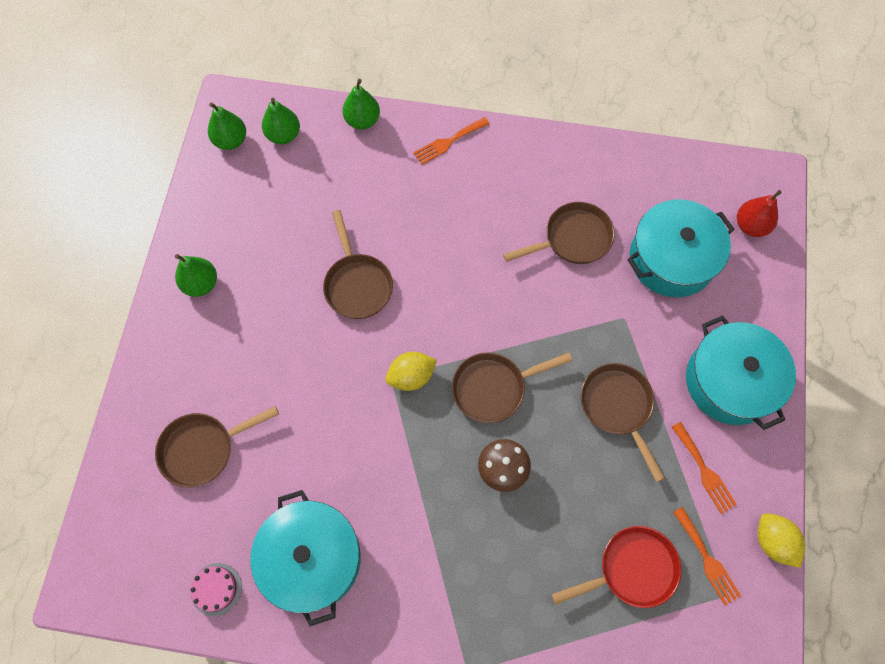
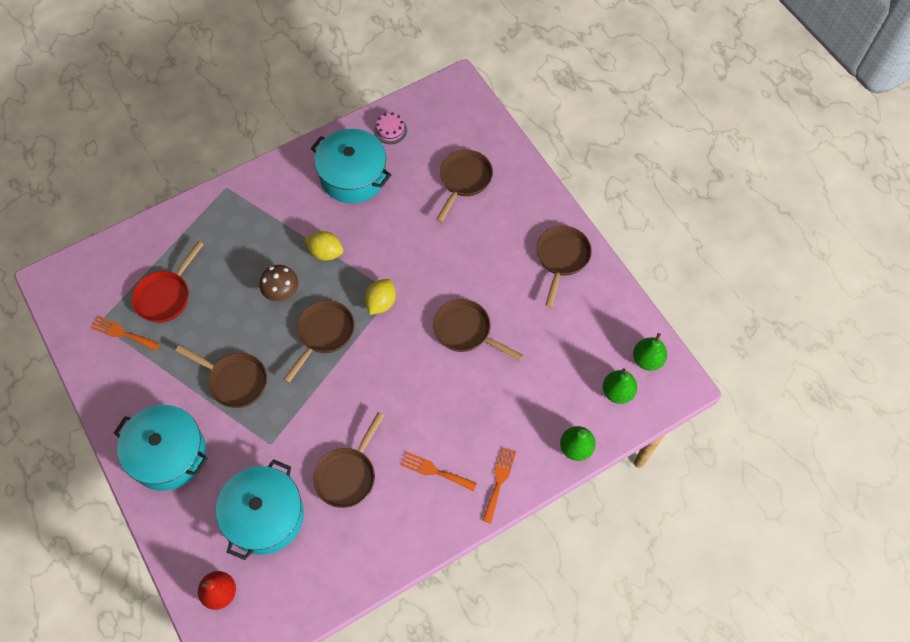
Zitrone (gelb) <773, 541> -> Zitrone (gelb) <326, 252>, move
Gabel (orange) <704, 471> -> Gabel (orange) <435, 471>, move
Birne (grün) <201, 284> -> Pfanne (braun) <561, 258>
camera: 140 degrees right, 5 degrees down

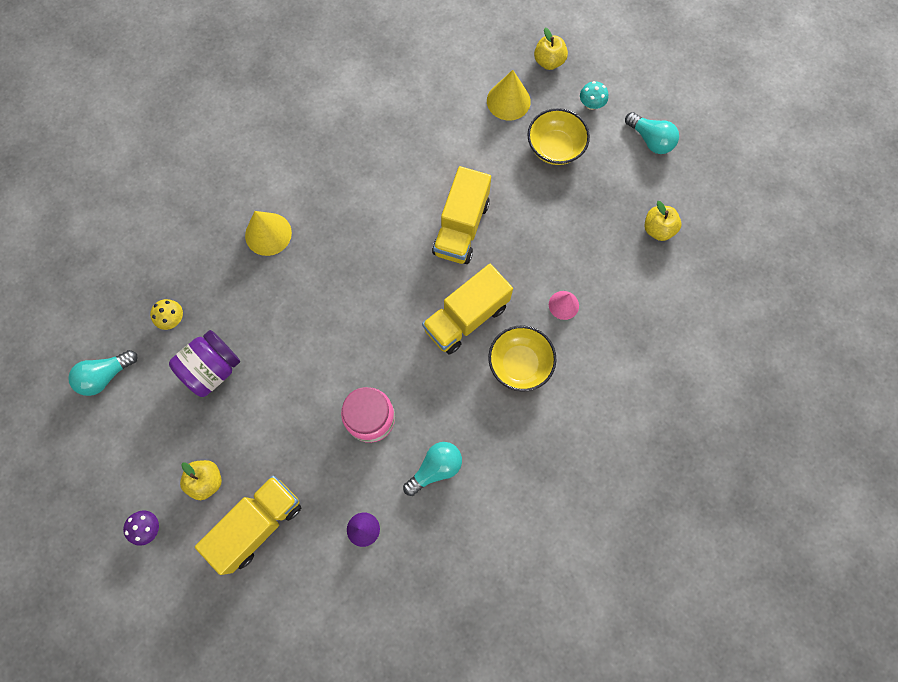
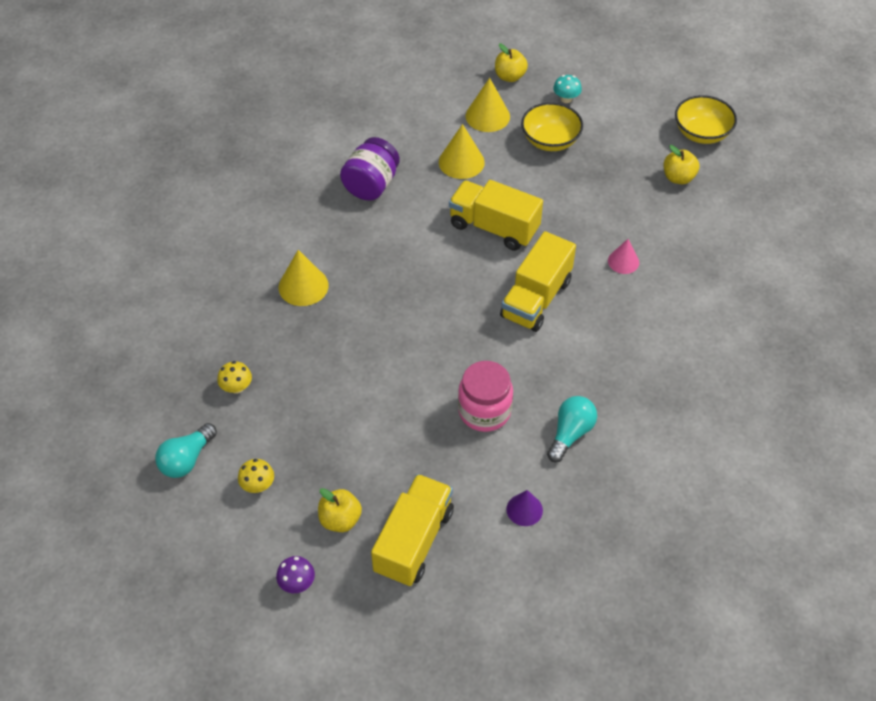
none -> Pilz (gelb) <258, 485>
Einmachglas (lila) <212, 369> -> Einmachglas (lila) <371, 185>, move
none -> Kegel (gelb) <461, 162>
Lastwagen (gelb) <461, 228> -> Lastwagen (gelb) <494, 227>, 120 degrees clockwise
Schüssel (gelb) <519, 364> -> Schüssel (gelb) <701, 133>, move
Glühbirne (türkis) <650, 140> -> none
camera: 20 degrees left, 20 degrees down

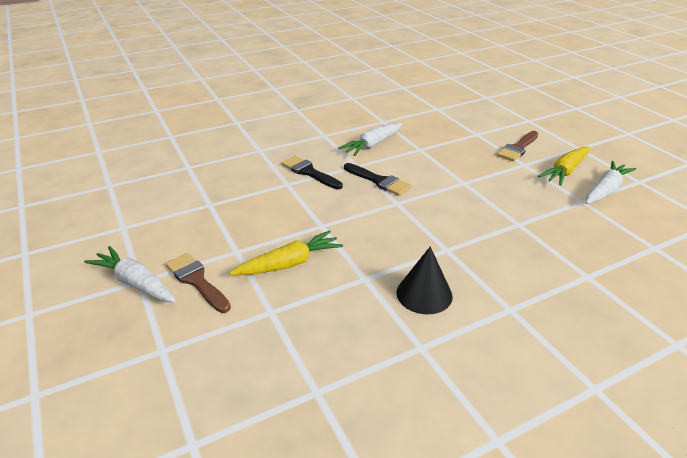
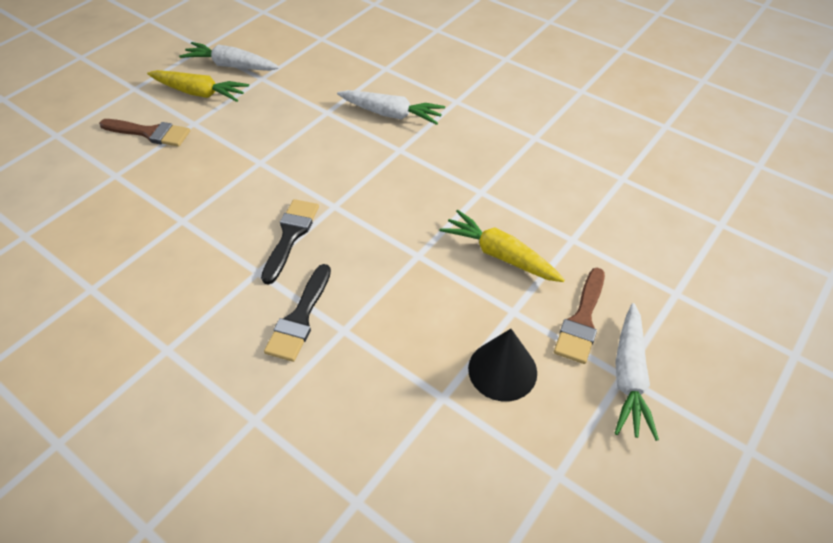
Karotte (weiß) <372, 145> -> Karotte (weiß) <391, 114>, move
Kegel (schwarz) <424, 294> -> Kegel (schwarz) <502, 370>, move
camera: 115 degrees left, 15 degrees up

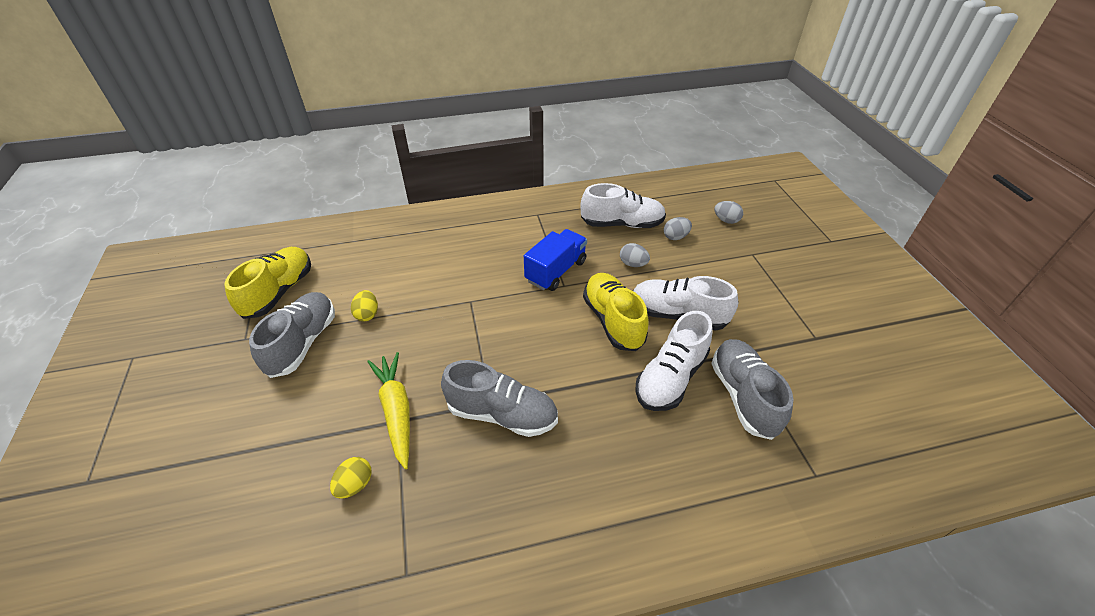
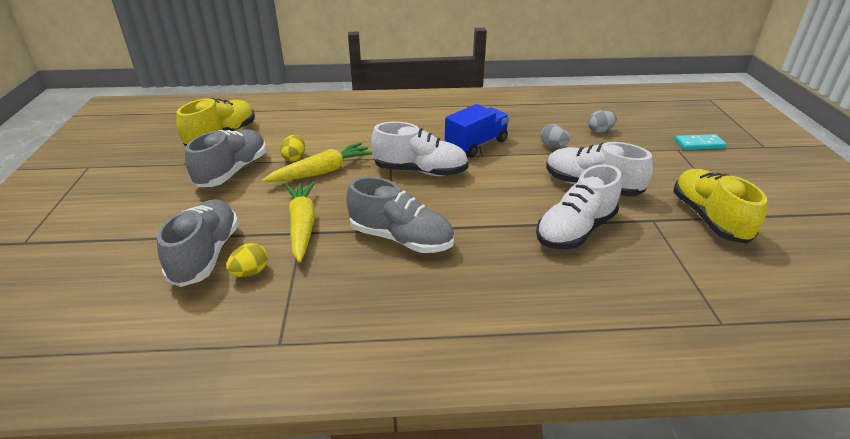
Schuh (grau) <743, 396> -> Schuh (grau) <206, 255>, move
none -> Karotte (gelb) <322, 172>
Schuh (weiß) <622, 224> -> Schuh (weiß) <420, 171>, move
Schuh (gelb) <613, 321> -> Schuh (gelb) <708, 218>, move
none -> Dominostein (türkis) <699, 144>
Ei (grau) <726, 220> -> none
camera: 10 degrees right, 10 degrees down

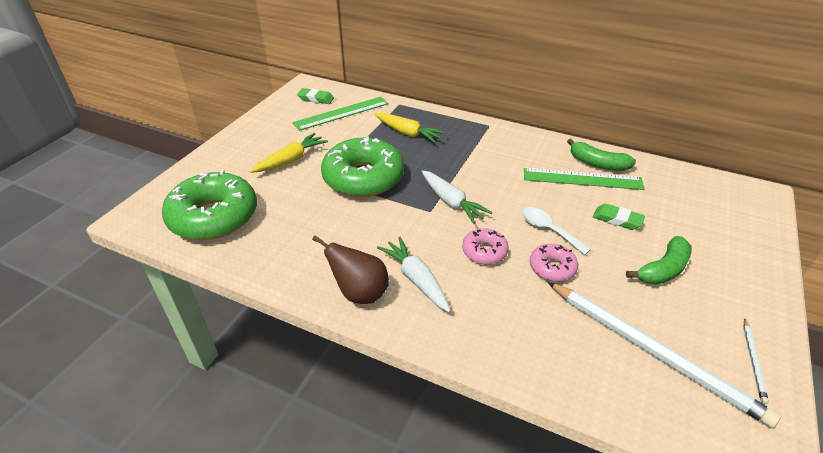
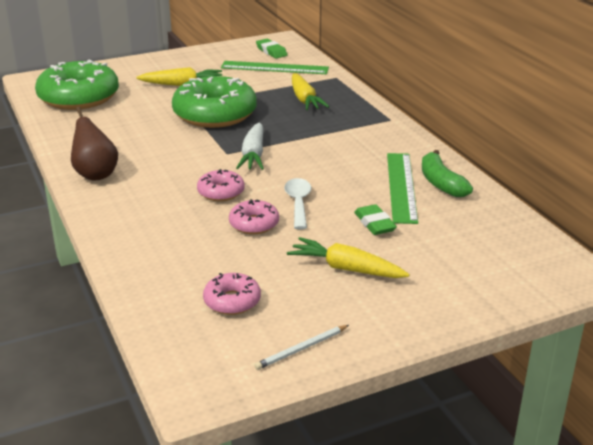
Bleistift (weiß) <652, 352> -> Donut (rosa) <232, 301>
Banane (grün) <663, 269> -> Karotte (gelb) <346, 268>
Lineal (grün) <582, 179> -> Lineal (grün) <401, 187>, 45 degrees clockwise
Karotte (weiß) <416, 279> -> none
camera: 40 degrees right, 10 degrees down

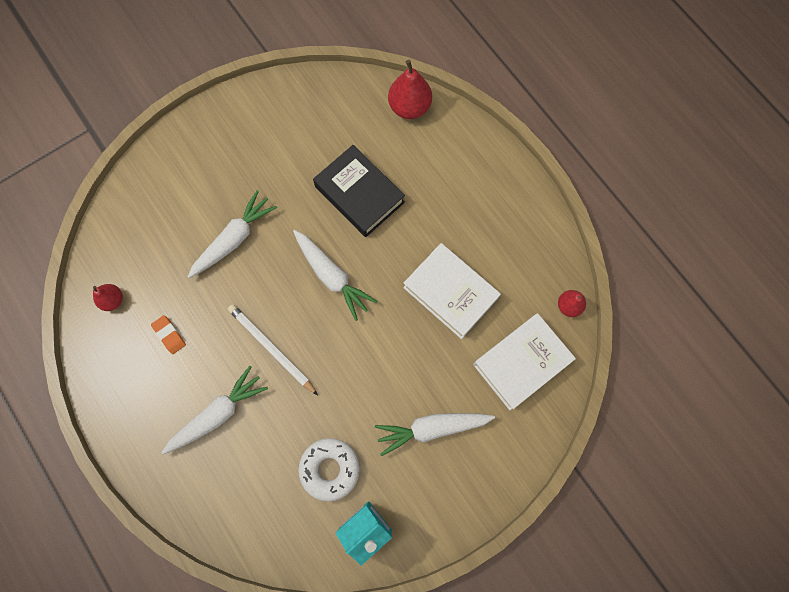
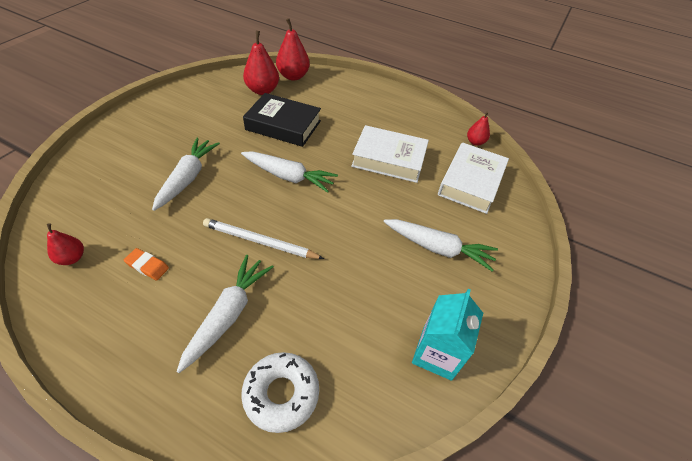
Donut (weiß) <330, 469> -> Donut (weiß) <281, 394>, move
none -> Birne (rot) <262, 90>
Karotte (weiß) <432, 428> -> Karotte (weiß) <438, 248>, 120 degrees counterclockwise
camera: 30 degrees left, 25 degrees down

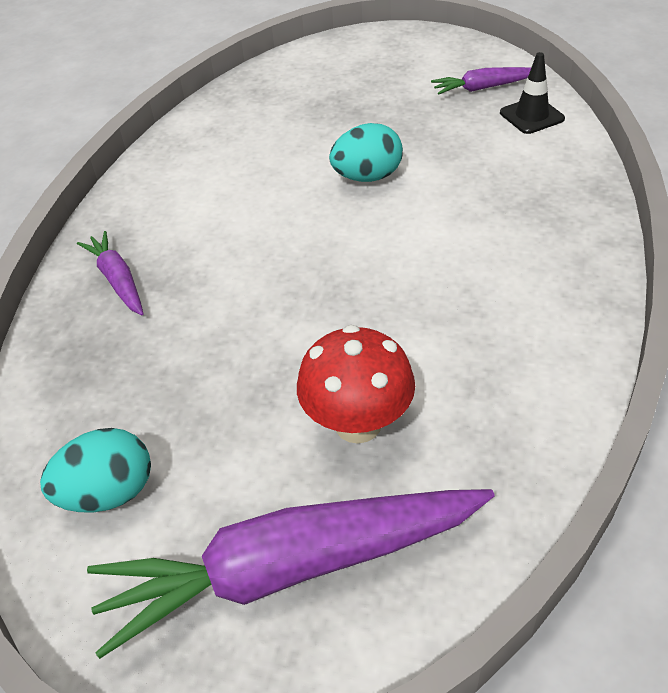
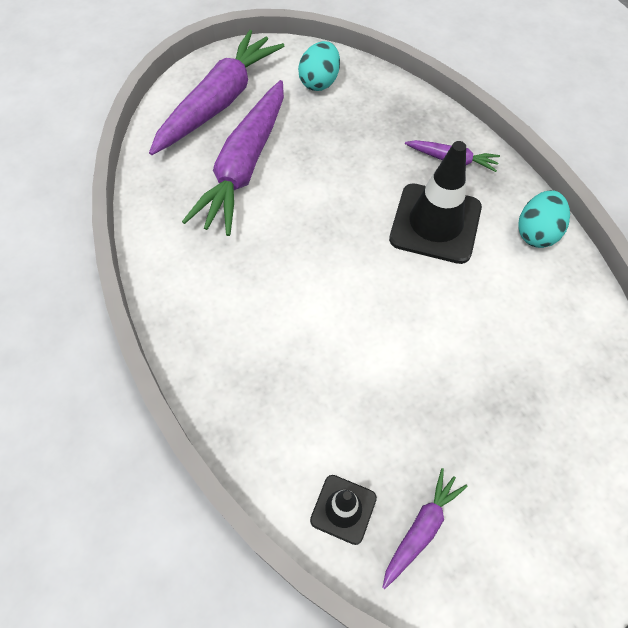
Pilz (rot) <358, 424> -> Karotte (lila) <244, 167>
none -> Leitkegel (schwarz) <435, 223>
Ei (türkis) <367, 177> -> Ei (türkis) <536, 232>, move
camera: 135 degrees right, 15 degrees up

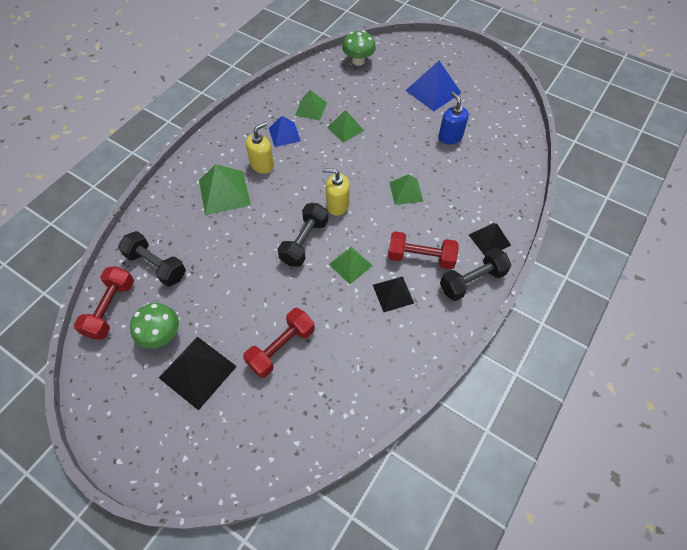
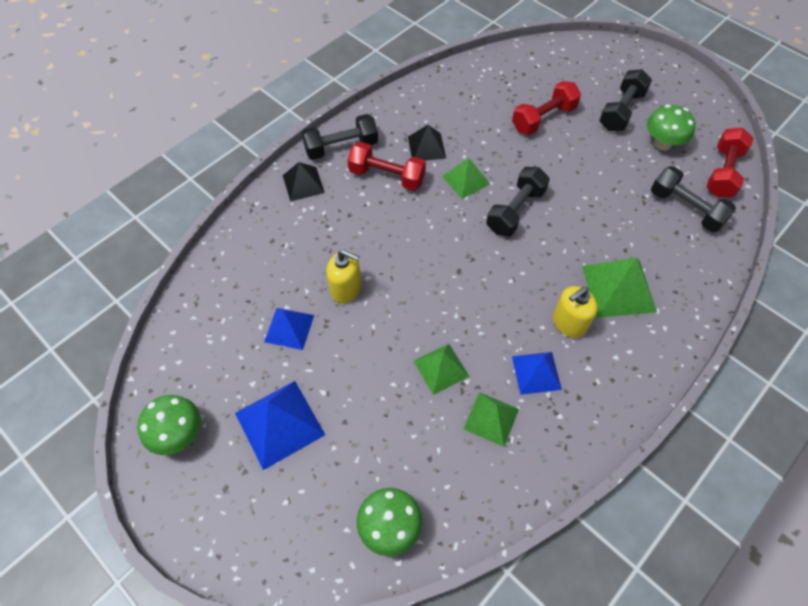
none -> Pilz (grün) <178, 434>
Seifenspender (blau) <450, 137> -> Pyramide (blau) <289, 328>
Seifenspender (gelb) <337, 205> -> Seifenspender (gelb) <346, 289>, move
Pyramide (schwarz) <197, 372> -> Hantel (schwarz) <621, 111>
Pyramide (grün) <406, 191> -> none
camera: 170 degrees left, 0 degrees up

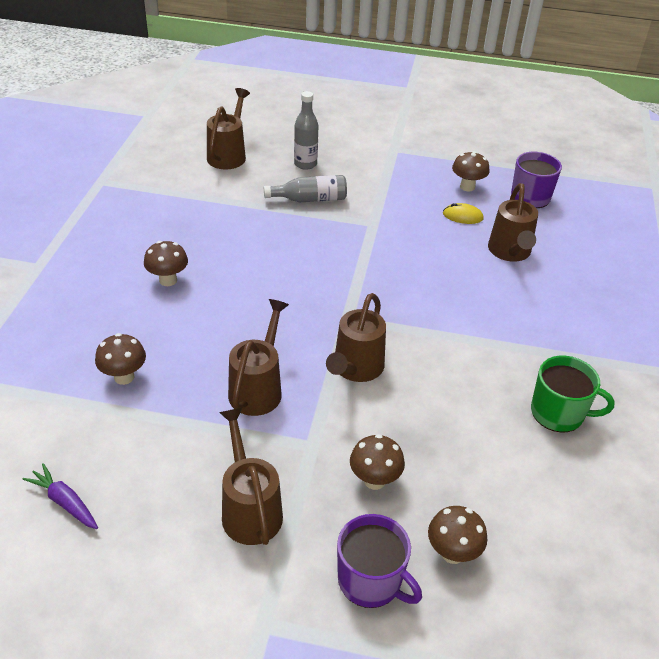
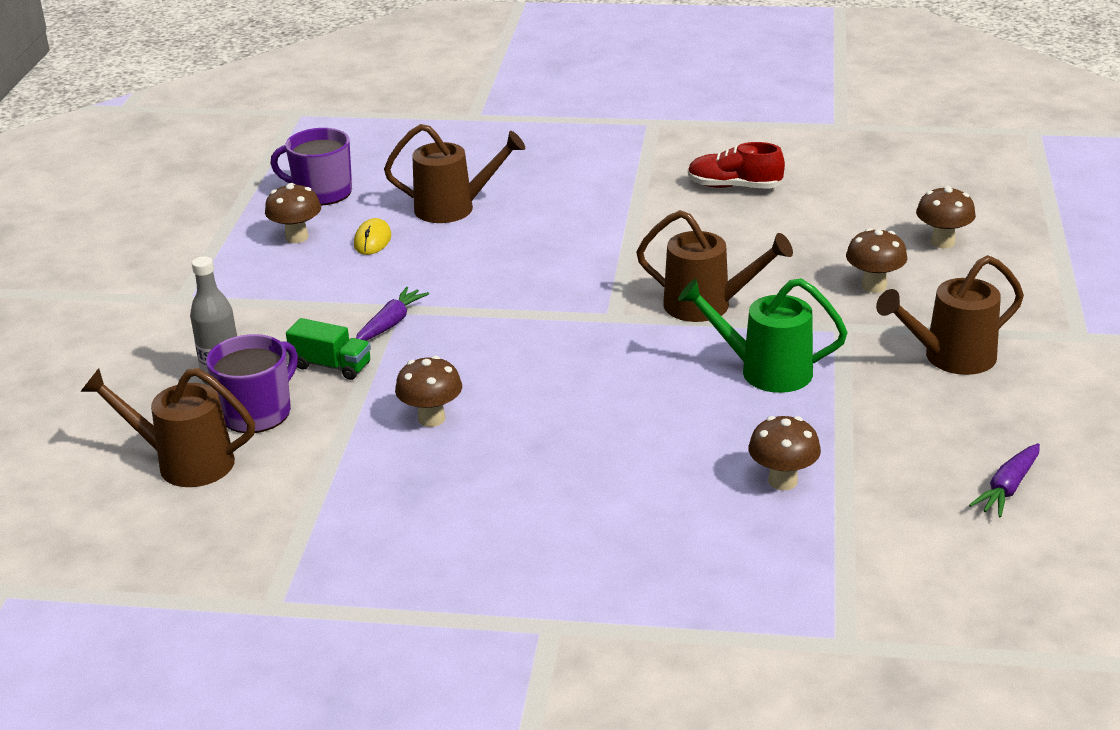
Tasse (lila) <371, 581> -> Tasse (lila) <257, 412>, move
Flasche (grau) <310, 199> -> Lastwagen (grün) <331, 366>
none -> Karotte (lila) <390, 323>
Pilz (braun) <168, 280> -> Pilz (braun) <431, 419>, move
Gießkanne (braun) <258, 388> -> Gießkanne (grün) <764, 371>
Tasse (grün) <558, 413> -> Schuh (rot) <734, 187>
camera: 90 degrees left, 10 degrees down

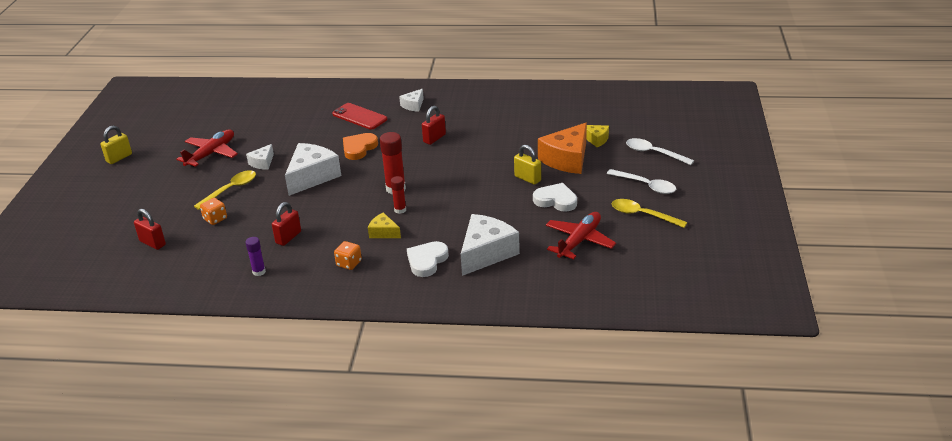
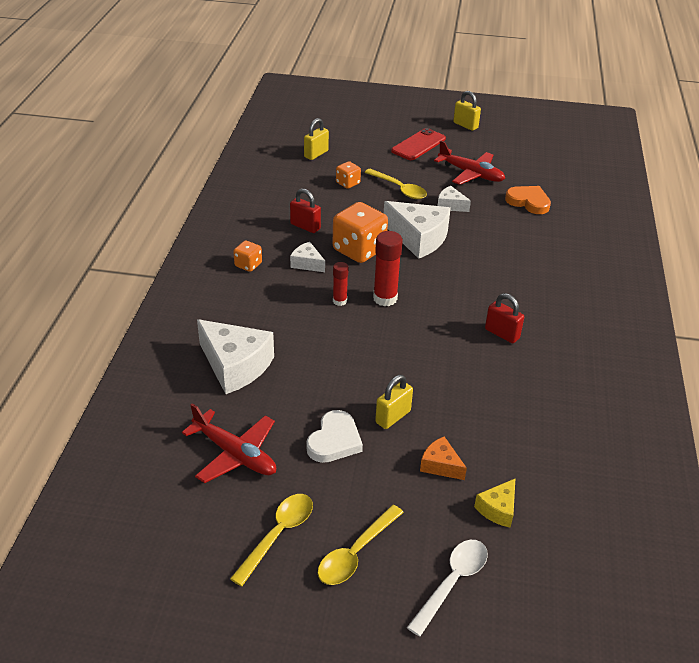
Käse (weiß) <413, 105> -> Käse (weiß) <307, 263>, move
Vorhängeschloss (rot) <152, 243> -> Vorhängeschloss (gelb) <316, 154>
Löffel (weiß) <646, 185> -> Löffel (gelb) <356, 553>
none -> Spielwürfel (orange) <359, 250>
Handy (rot) <359, 117> -> Handy (rot) <418, 145>, move
Käse (orange) <567, 159> -> Käse (orange) <440, 465>, x0.51
Herz (orange) <359, 148> -> Herz (orange) <528, 202>, move
Klebestift (lila) <259, 272> -> none
Käse (gelb) <383, 232> -> none
Herz (weiß) <427, 261> -> none
camera: 90 degrees right, 5 degrees up

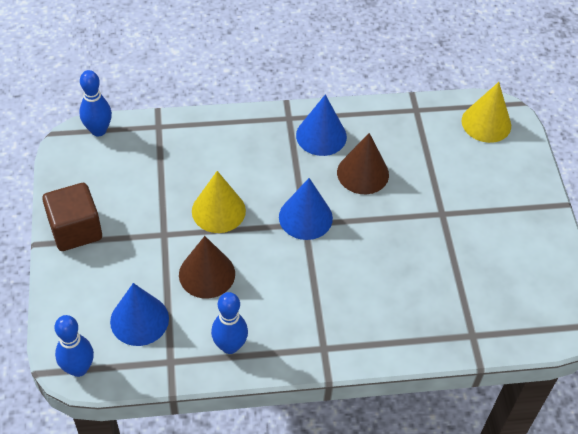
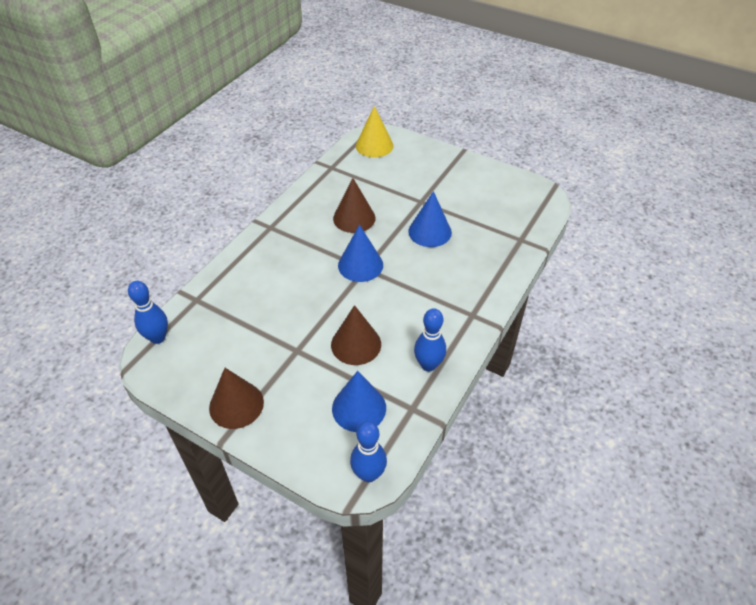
Kubus (braun) <75, 230> -> Kegel (braun) <236, 405>
Kegel (blau) <321, 136> -> Kegel (blau) <430, 231>, move
Kegel (gelb) <218, 210> -> none
camera: 50 degrees left, 5 degrees down

